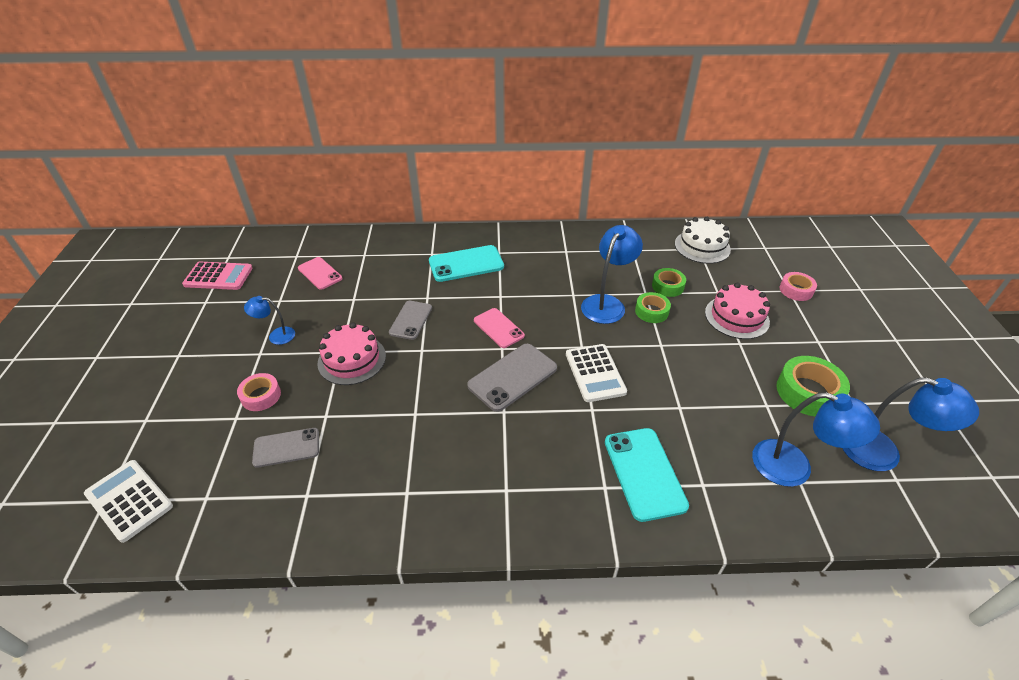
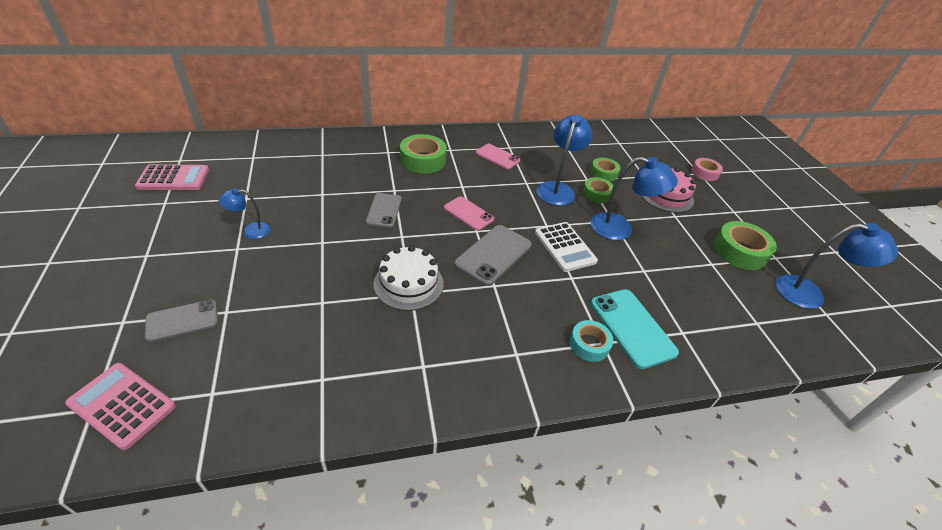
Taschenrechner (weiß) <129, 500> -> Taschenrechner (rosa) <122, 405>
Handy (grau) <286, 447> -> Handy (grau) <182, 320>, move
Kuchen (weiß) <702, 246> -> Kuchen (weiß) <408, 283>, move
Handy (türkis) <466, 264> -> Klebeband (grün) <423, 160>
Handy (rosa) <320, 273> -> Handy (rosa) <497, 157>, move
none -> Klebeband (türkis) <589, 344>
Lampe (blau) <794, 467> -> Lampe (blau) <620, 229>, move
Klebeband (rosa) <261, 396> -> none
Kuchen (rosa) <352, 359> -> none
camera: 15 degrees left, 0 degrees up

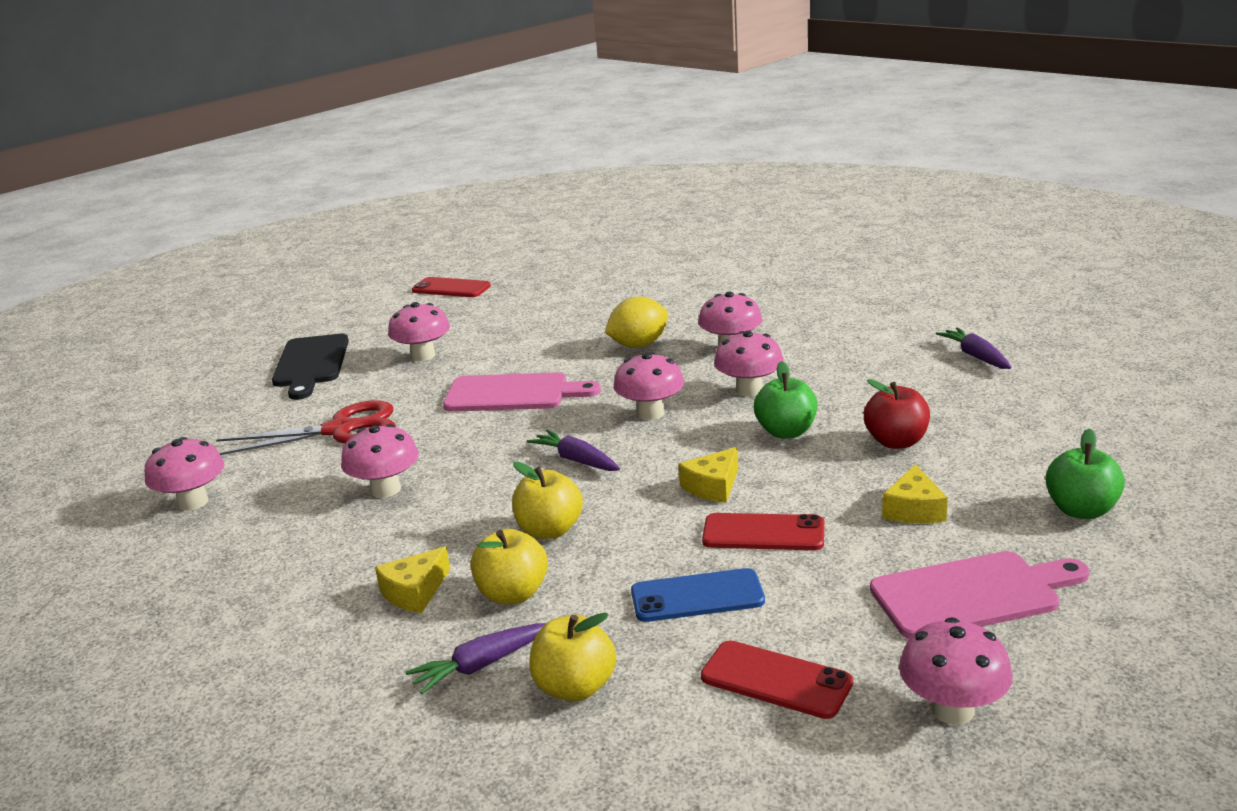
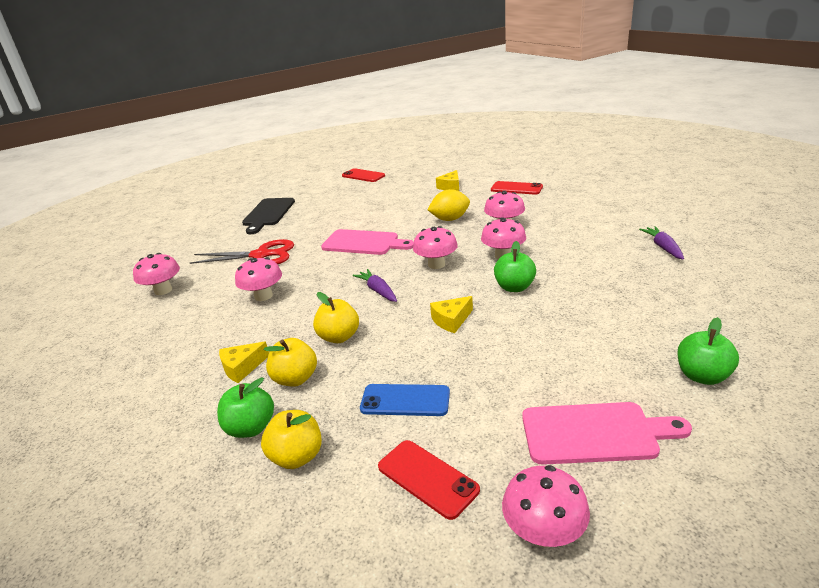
Karotte (lila) <481, 665> -> Apfel (grün) <251, 428>
Käse (gelb) <914, 510> -> Käse (gelb) <450, 186>, move
Handy (rot) <763, 533> -> Handy (rot) <516, 188>, move
Pilz (rosa) <423, 356> -> none
Apfel (rot) <896, 442> -> none
camera: 15 degrees right, 5 degrees up

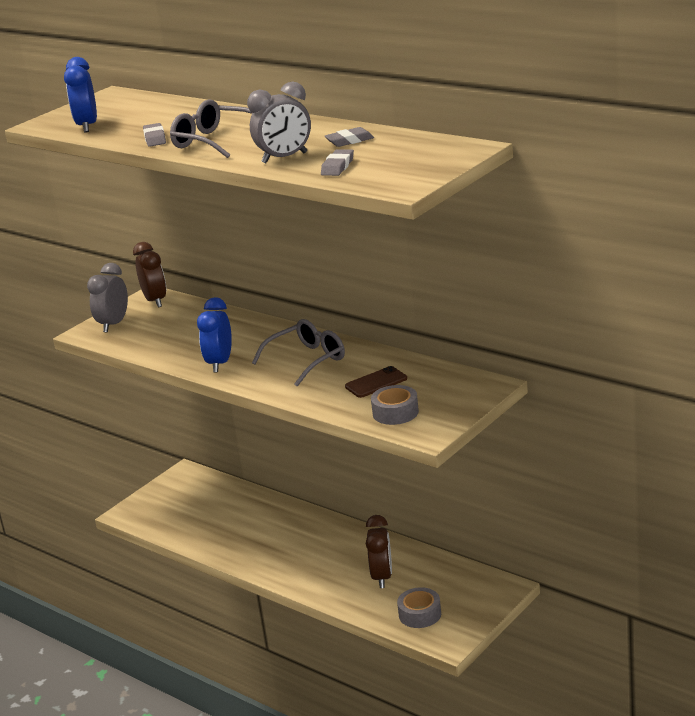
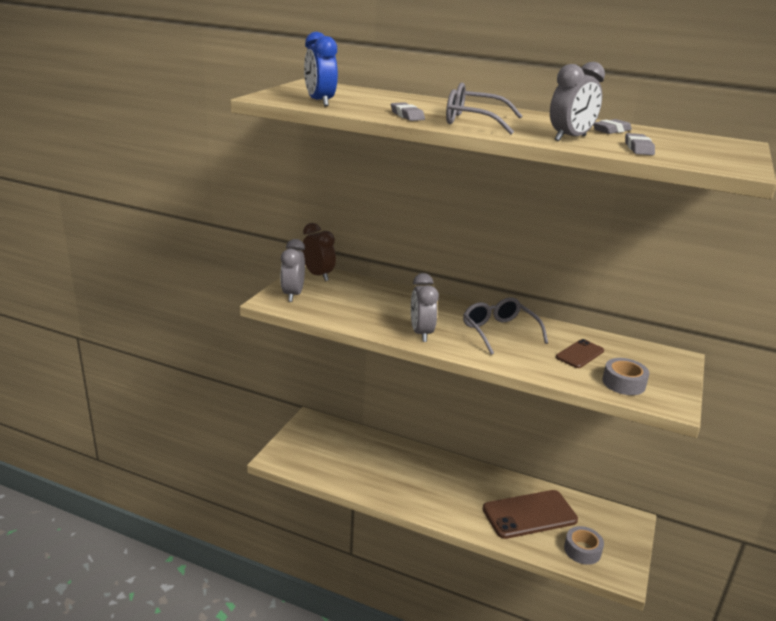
Wecker (blau) <220, 363> -> Wecker (grau) <421, 333>
Brille (grau) <307, 360> -> Brille (grau) <499, 332>, 60 degrees counterclockwise
Wecker (braun) <382, 577> -> Handy (braun) <529, 514>
camera: 20 degrees left, 0 degrees up

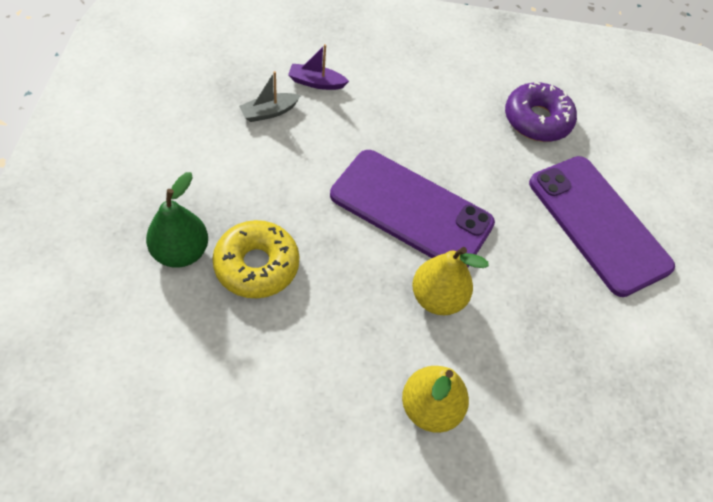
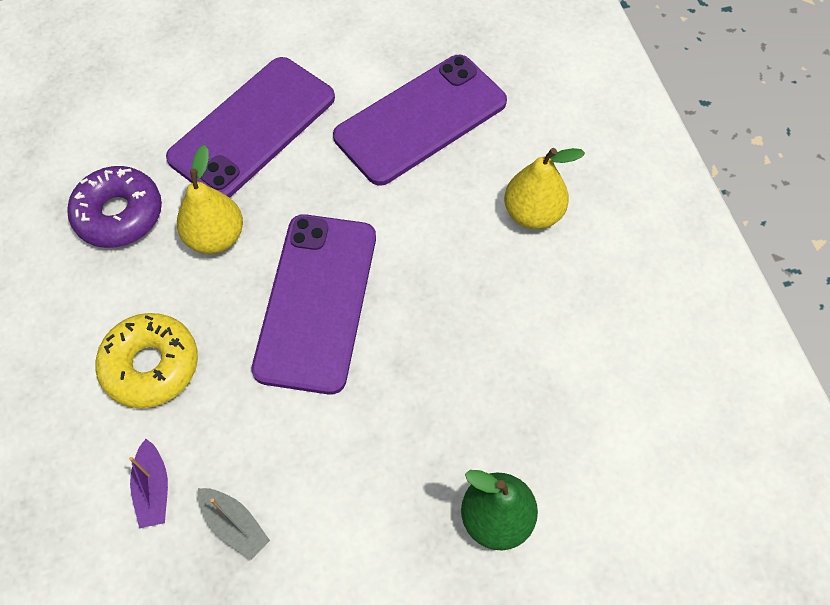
Donut (gelb) <256, 265> -> Donut (gelb) <151, 366>, move
Birne (gelb) <437, 298> -> Birne (gelb) <215, 237>, move
none -> Handy (lila) <420, 119>
camera: 105 degrees left, 5 degrees up

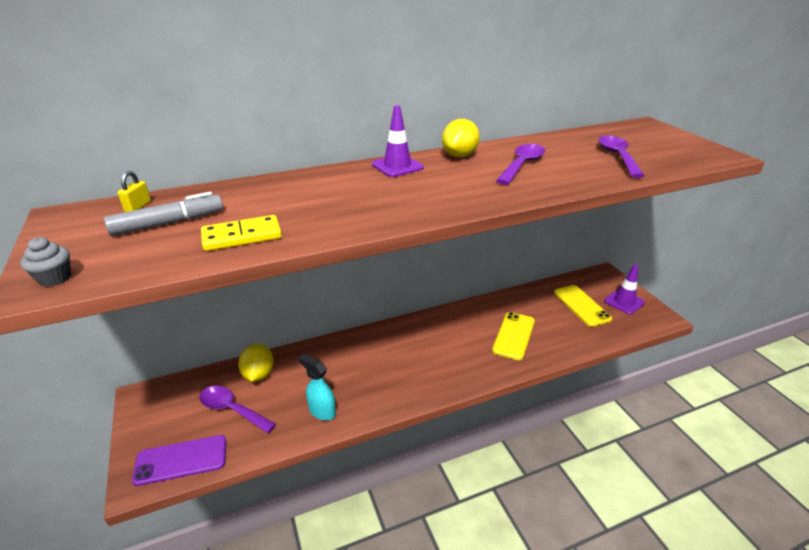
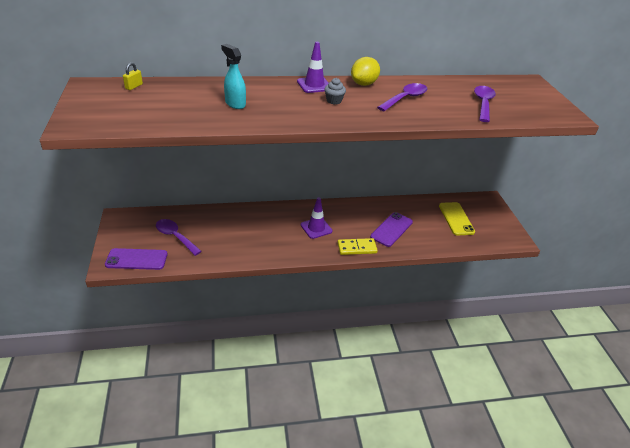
Sprühflasche (türkis) <322, 411> -> Sprühflasche (türkis) <235, 104>, move
Leitkegel (lila) <624, 302> -> Leitkegel (lila) <316, 228>, move
Muffin (grau) <55, 278> -> Muffin (grau) <334, 101>, move
Dominostein (gelb) <242, 236> -> Dominostein (gelb) <357, 248>, move
Handy (gelb) <514, 336> -> Handy (lila) <391, 229>
Filzstift (grau) <168, 223> -> none
Zitrone (gelb) <258, 374> -> none
camera: 10 degrees right, 5 degrees up

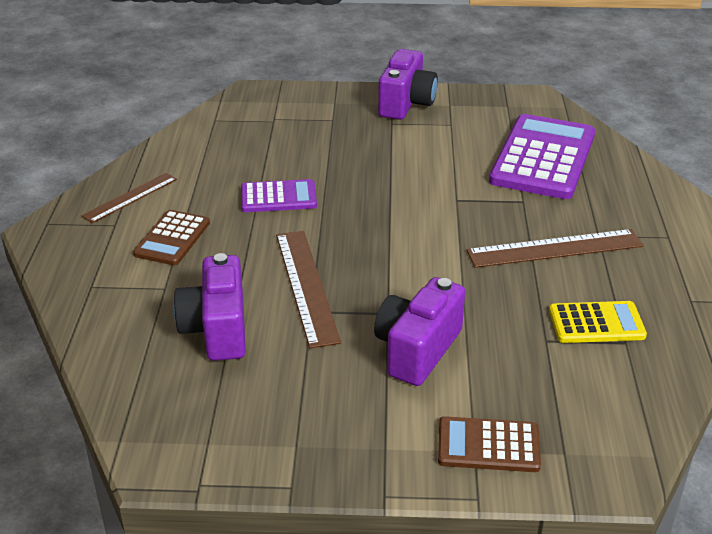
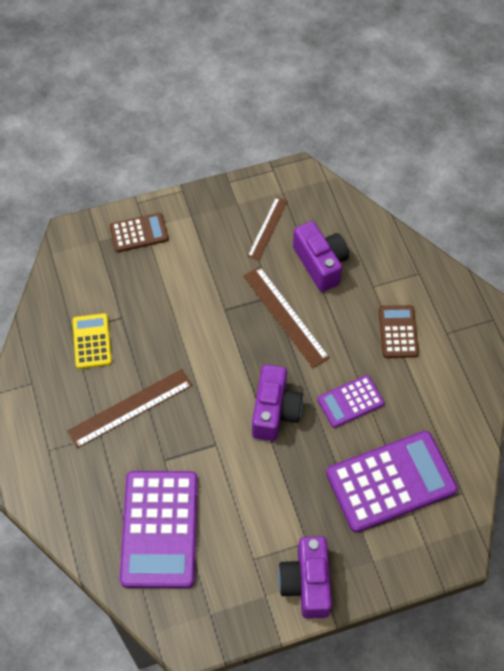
Taschenrechner (gelb) <596, 323> -> Taschenrechner (gelb) <92, 341>, 105 degrees clockwise
Lineal (braun) <130, 197> -> Lineal (braun) <267, 228>, move
Kamera (lila) <417, 350> -> Kamera (lila) <274, 411>, move
none -> Taschenrechner (lila) <391, 482>
camera: 160 degrees right, 25 degrees up

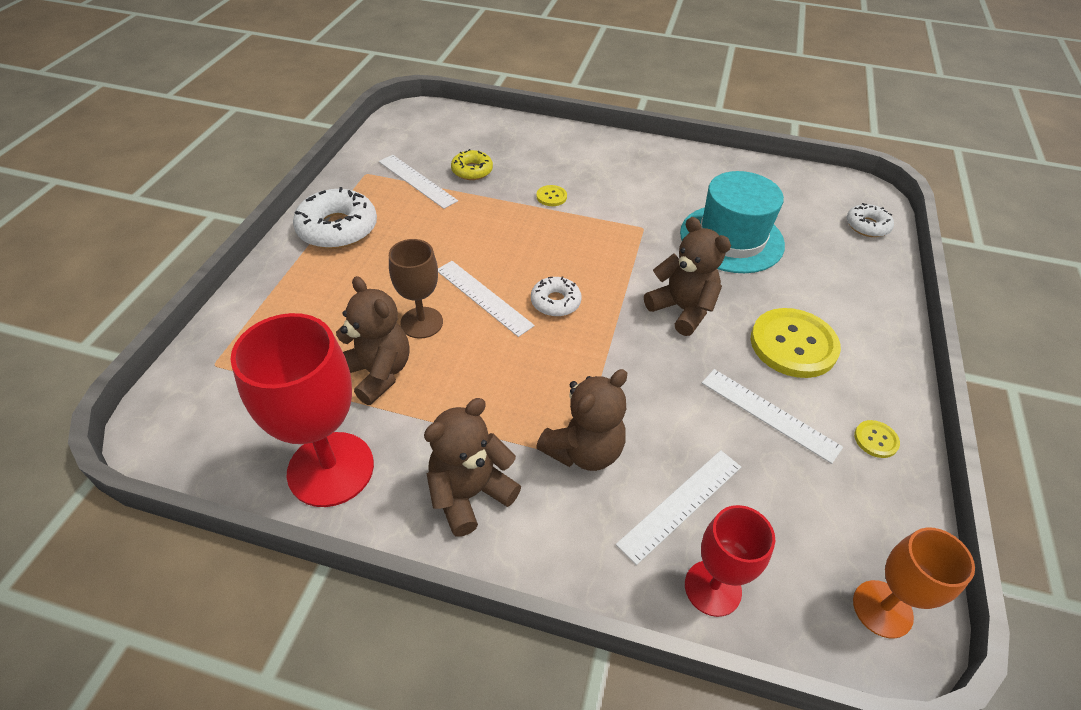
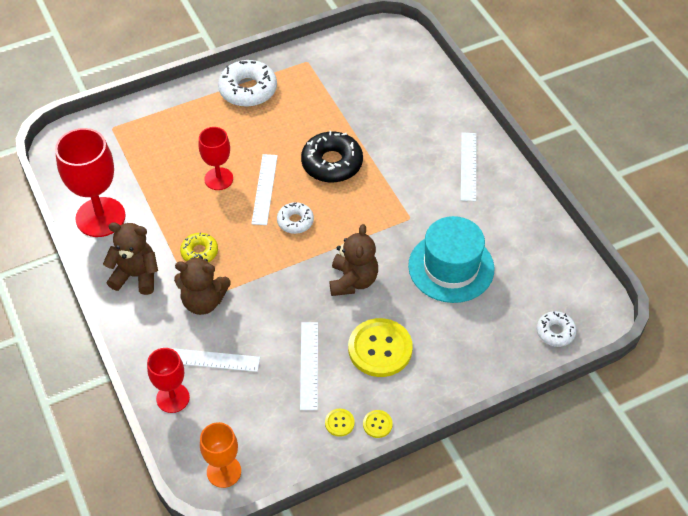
Donut (gelb) <472, 171> -> Donut (gelb) <199, 252>, move
Kelch (braun) <421, 322> -> Kelch (rot) <218, 179>
none -> Donut (schwarz) <332, 163>
Knopf (gelb) <551, 197> -> Knopf (gelb) <377, 424>, move
Lineal (weiß) <417, 181> -> Lineal (weiß) <468, 166>, move
Teddybär (braun) <377, 373> -> none
camera: 50 degrees right, 5 degrees up

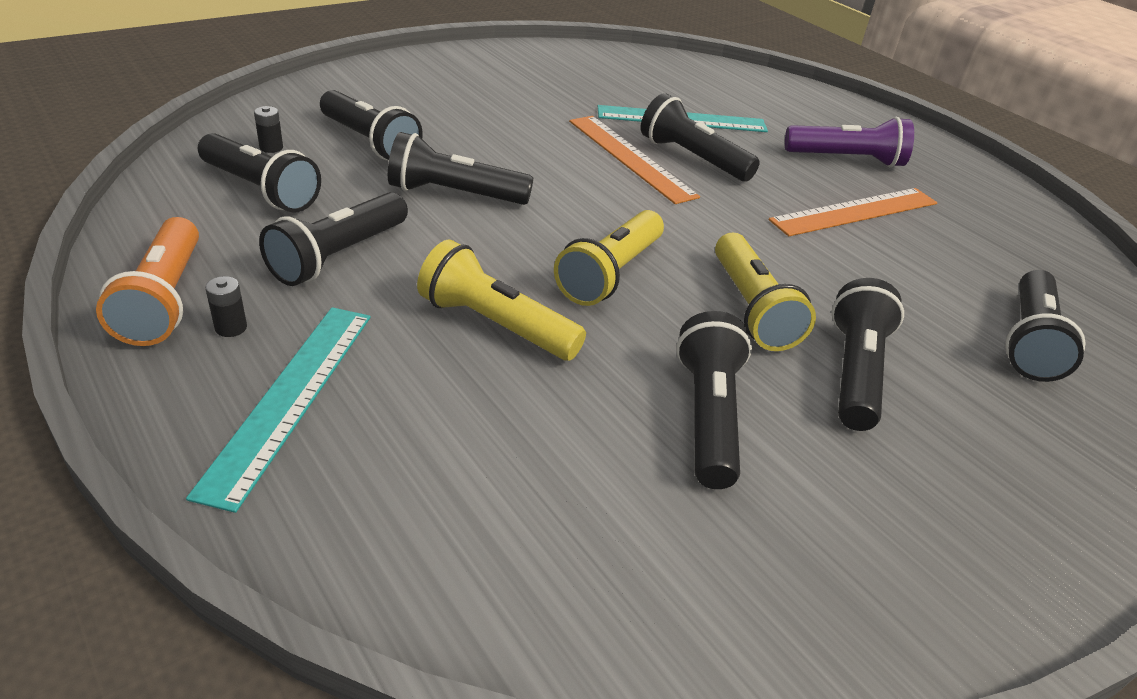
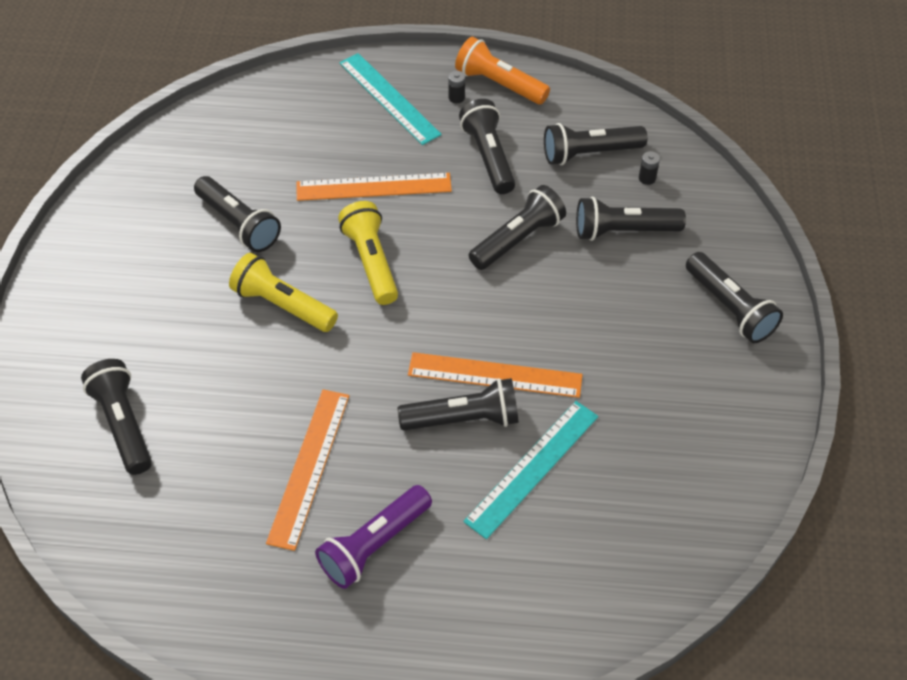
Taschenlampe (gelb) <496, 325> -> Lineal (orange) <374, 187>
Taschenlampe (schwarz) <855, 372> -> Taschenlampe (schwarz) <729, 308>, move
camera: 135 degrees right, 15 degrees up

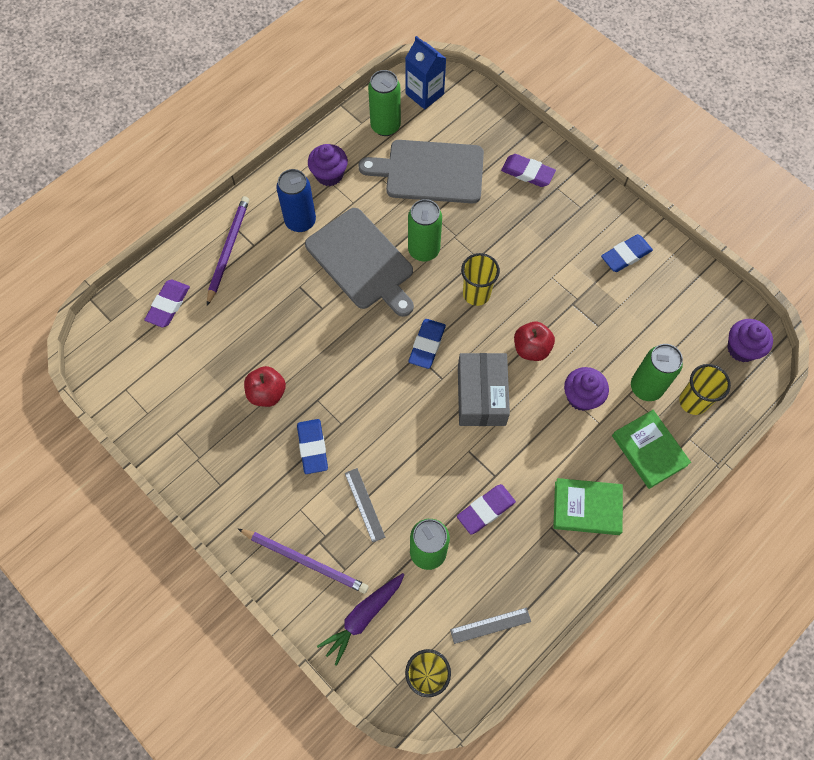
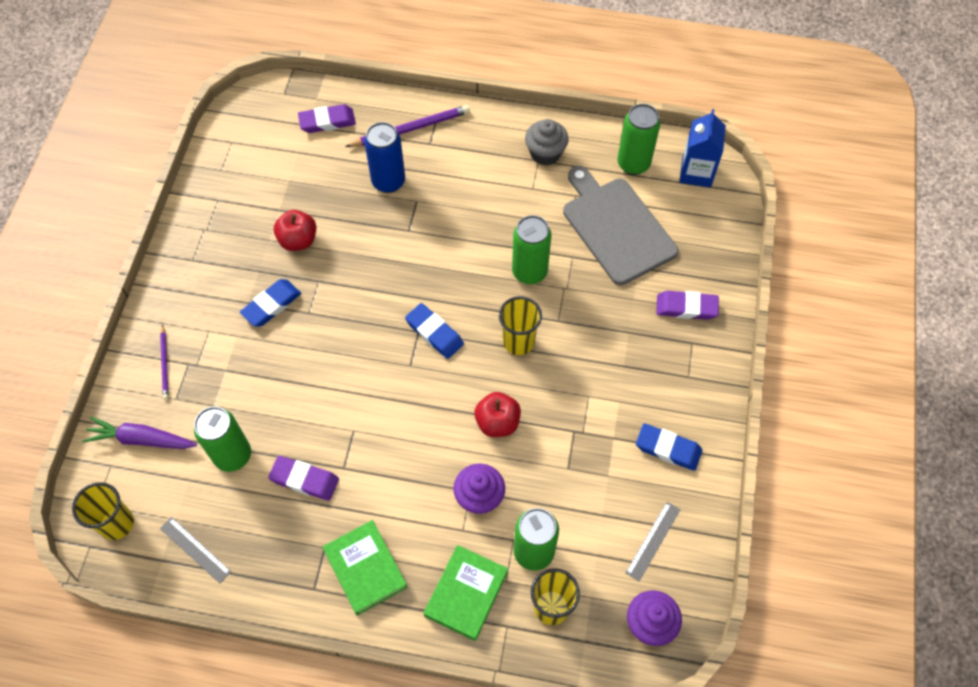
Bleistift (lila) <305, 561> -> Bleistift (lila) <165, 364>, x0.57
Dose (blau) <300, 221> -> Dose (blau) <388, 181>, move
Radiergummi (blau) <427, 345> -> Radiergummi (blau) <434, 333>, 60 degrees clockwise
Muffin (lila) <329, 175> -> Muffin (grau) <545, 153>
Lineal (grau) <364, 504> -> Lineal (grau) <653, 541>, move
Radiergummi (lila) <527, 173> -> Radiergummi (lila) <686, 307>, 75 degrees counterclockwise
Schneidebrett (grau) <362, 261> -> none
Schachtel (grau) <481, 396> -> none
camera: 55 degrees right, 5 degrees down

